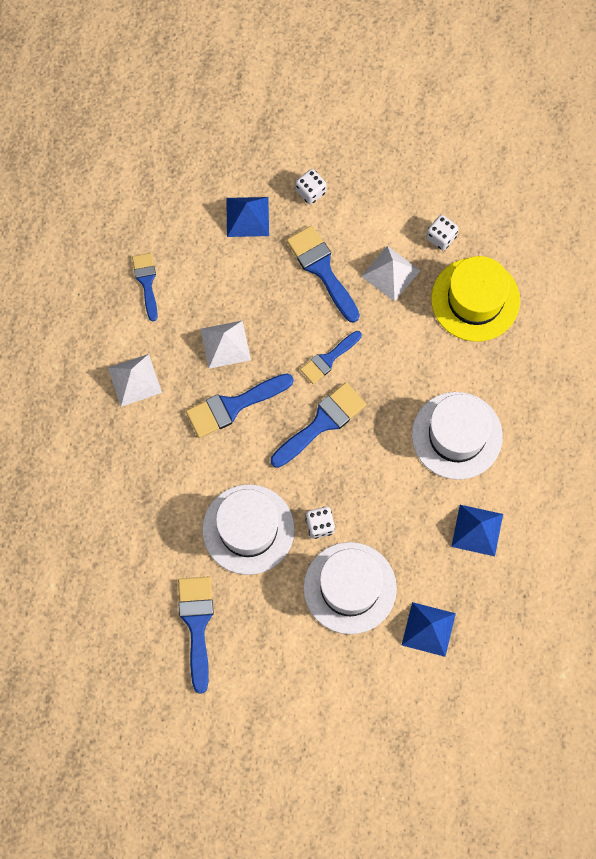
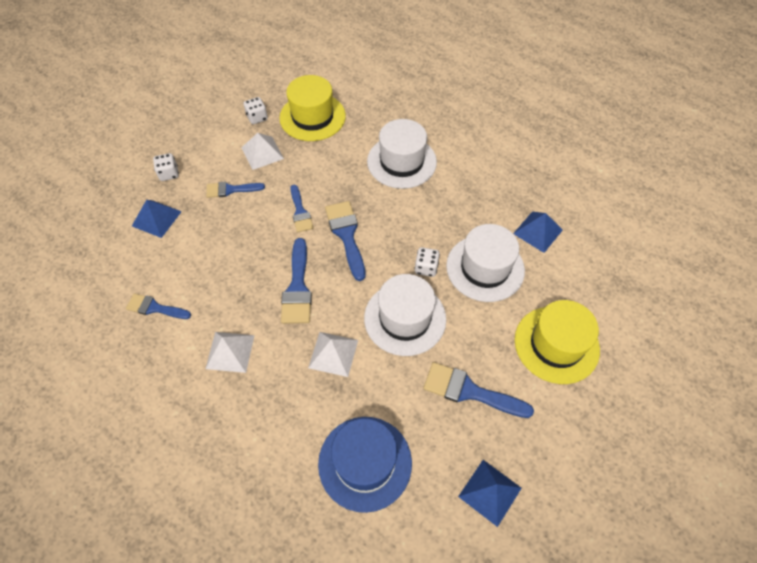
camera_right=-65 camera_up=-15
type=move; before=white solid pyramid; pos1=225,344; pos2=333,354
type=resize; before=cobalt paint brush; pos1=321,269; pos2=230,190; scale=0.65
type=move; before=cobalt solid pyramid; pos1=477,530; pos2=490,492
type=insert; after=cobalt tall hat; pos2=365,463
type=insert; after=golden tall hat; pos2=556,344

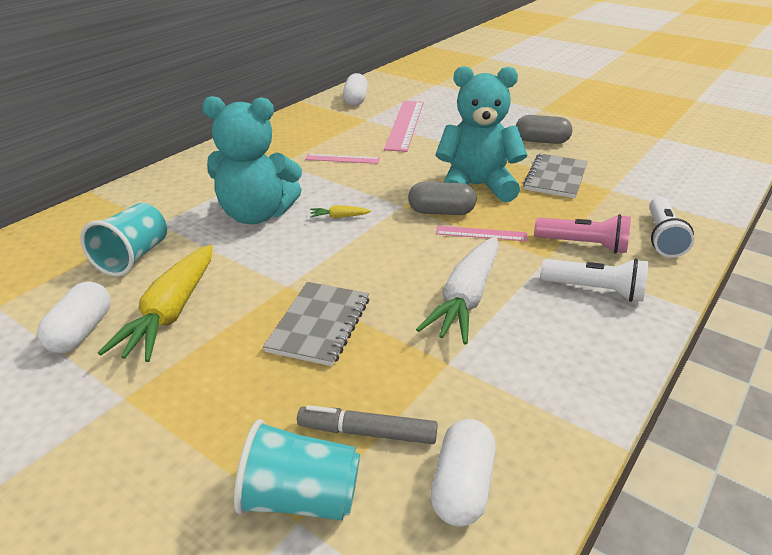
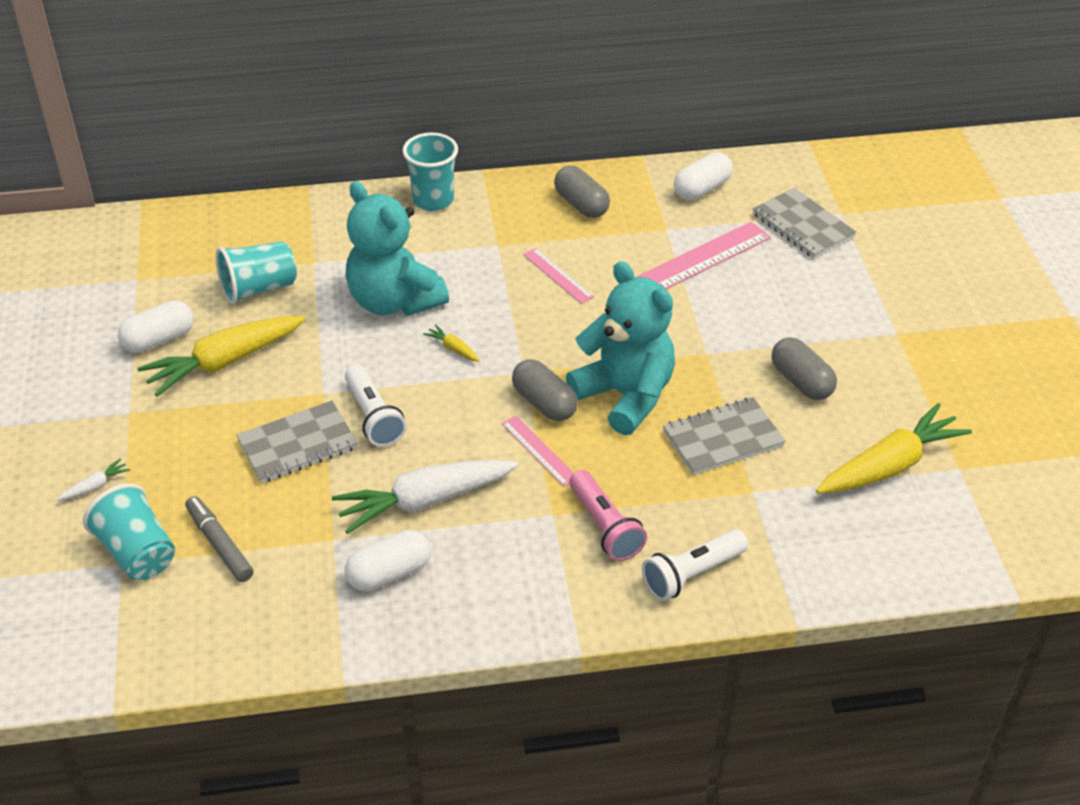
camera_right=45 camera_up=10
type=move; before=white pill; pos1=462,486; pos2=389,573
type=move; before=white pocket torch; pos1=595,290; pos2=374,417
type=insert; after=white root vegetable; pos2=95,486
type=insert; after=aqua beaker; pos2=433,200
type=insert; after=gray pill; pos2=581,204
type=insert; after=gray notebook; pos2=803,226
type=insert; after=golden root vegetable; pos2=889,465

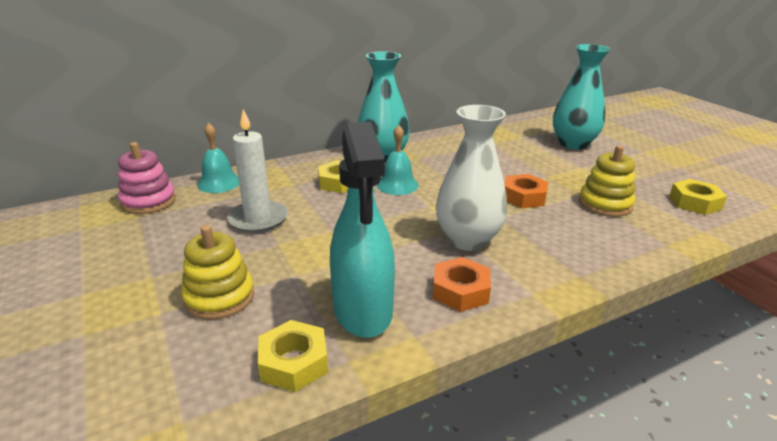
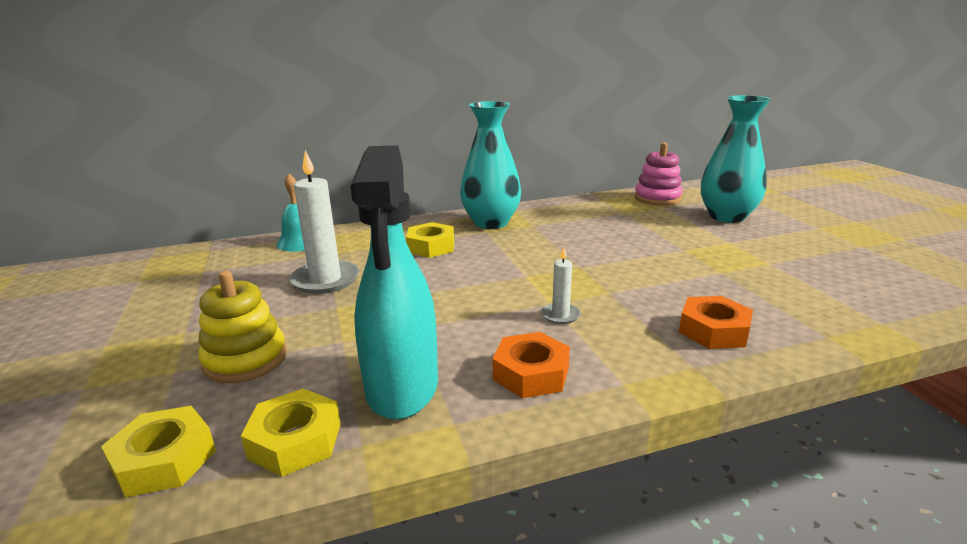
camera_right=10 camera_up=-5
type=move; before=rosy stacking toy; pos1=148,201; pos2=657,198
type=delete; before=aqua hand bell; pos1=397,185
type=replace; before=white tall vase; after=white wax candle; pos1=467,240; pos2=560,315
type=move; before=bright orange nut; pos1=524,197; pos2=713,331
type=delete; before=golden stacking toy; pos1=605,204
type=move; before=golden nut; pos1=694,202; pos2=164,460

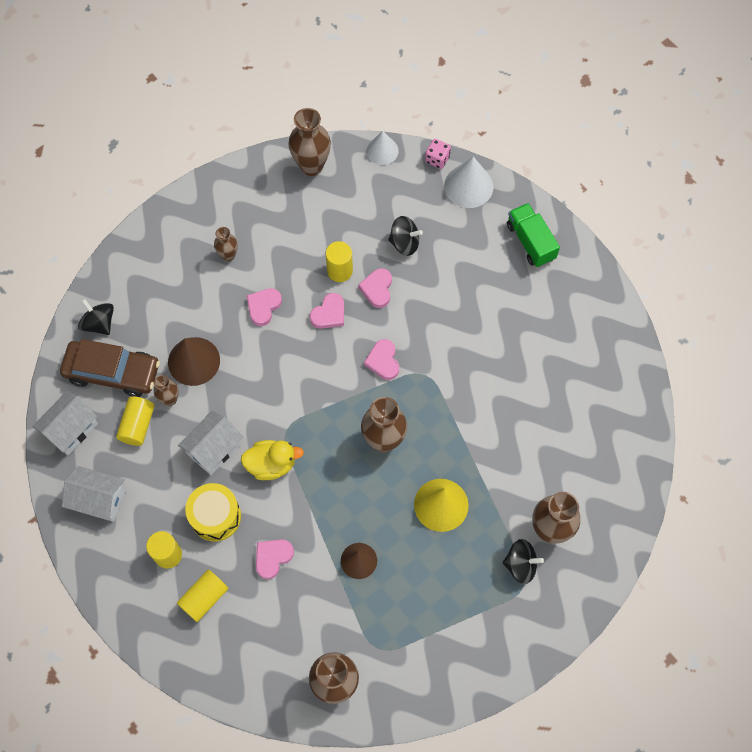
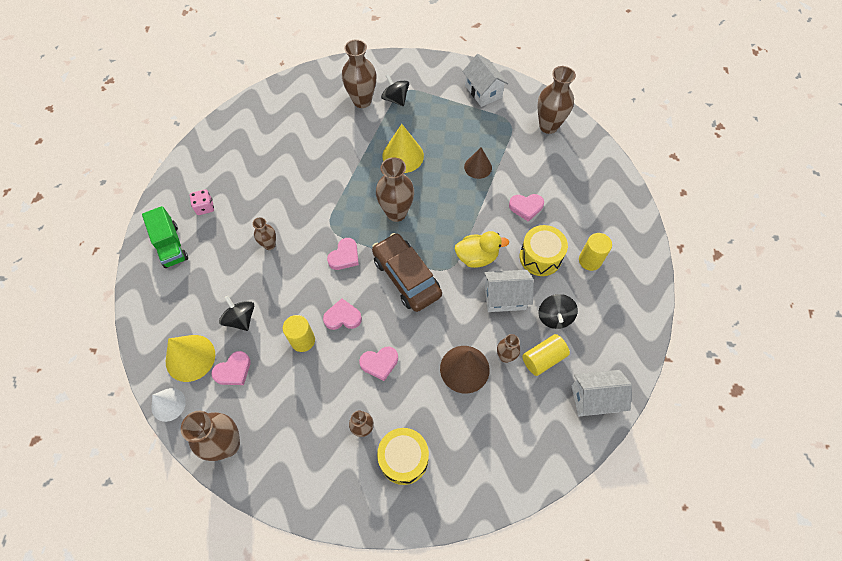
camera_right=-135 camera_up=-5
type=move; before=dark brown car; pos1=112,372; pos2=406,277
type=move; before=white toy house; pos1=99,499; pos2=483,91
type=move; before=black whirligig; pos1=99,323; pos2=554,317
type=delete; before=golden cylinder shape; pos1=204,598
type=rotate; before=golden duck; pos1=271,464; pos2=477,257; turn=135
type=move; before=rosy heart; pos1=377,289; pos2=233,371
type=move; before=rosy die; pos1=437,159; pos2=205,207
type=delete; before=white solid cone; pos1=468,186
type=rotate; before=emerald truck; pos1=530,242; pos2=171,245; turn=-45
type=insert; after=golden solid cone; pos2=190,358
type=insert; after=dark brown tall vase; pos2=269,245
type=insert; after=golden drum; pos2=403,459

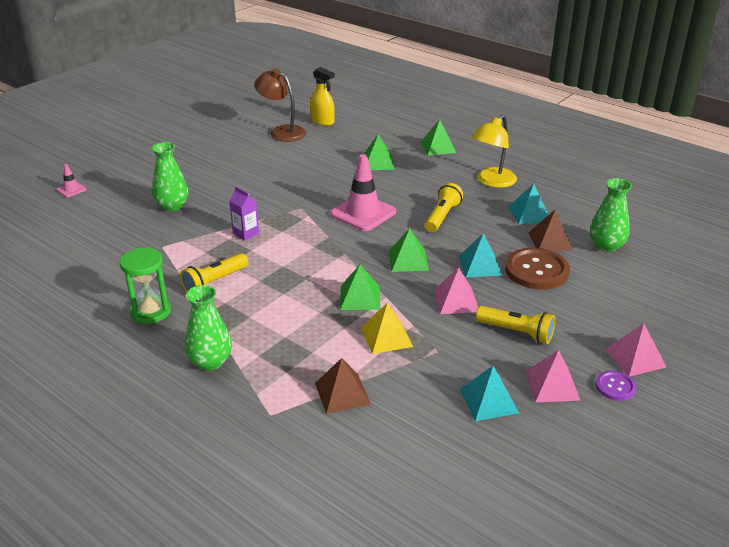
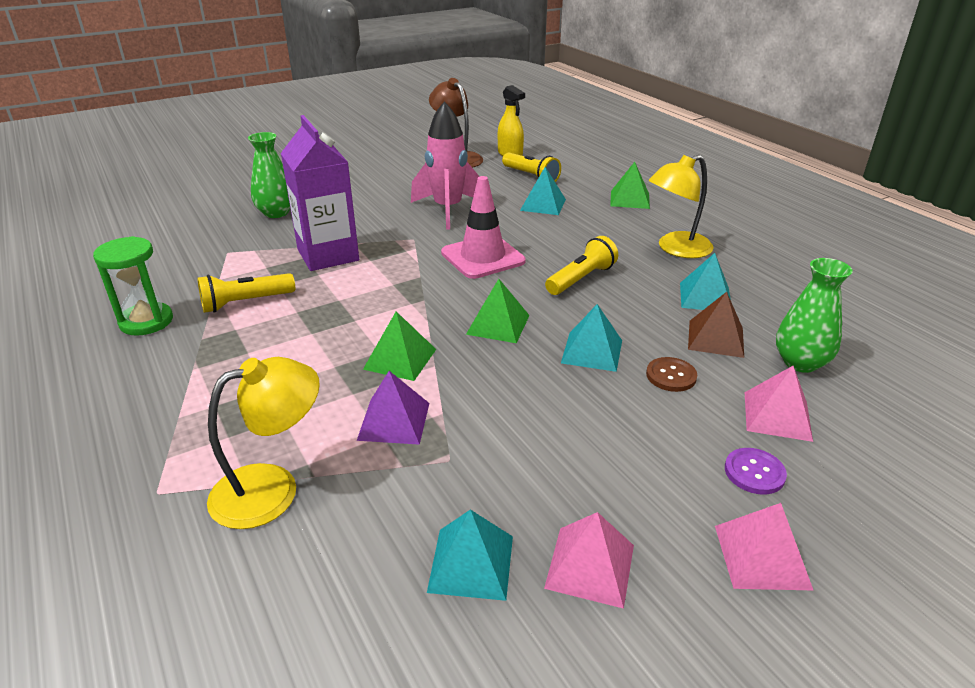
camera_right=20 camera_up=0
type=delete; before=rosy road cone; pos1=71,189
type=delete; before=emerald tall vase; pos1=210,362
type=resize; before=purple juice carton; pos1=246,233; pos2=328,255; scale=2.12
type=replace; before=dark brown solid pyramid; after=golden desk lamp; pos1=342,393; pos2=272,488
type=recolor; before=golden solid pyramid; after=purple solid pyramid; pos1=386,337; pos2=394,421
type=recolor; before=emerald solid pyramid; after=aqua solid pyramid; pos1=378,162; pos2=543,204
type=move; before=rosy solid pyramid; pos1=456,301; pos2=777,416
type=move; before=golden pocket torch; pos1=516,332; pos2=531,176
type=resize; before=dark brown button; pos1=536,270; pos2=671,376; scale=0.52
type=move; before=purple button; pos1=615,387; pos2=754,472
type=insert; after=rosy toy rocket; pos2=448,210

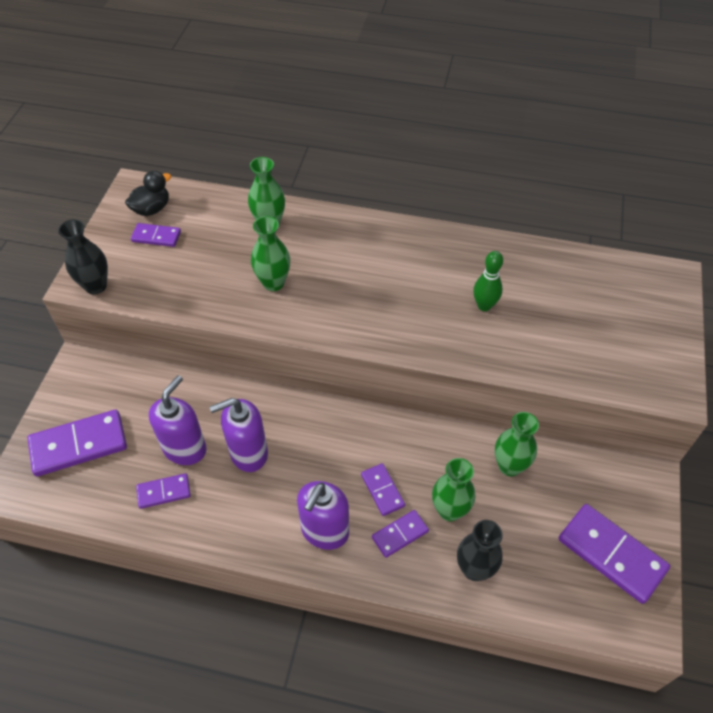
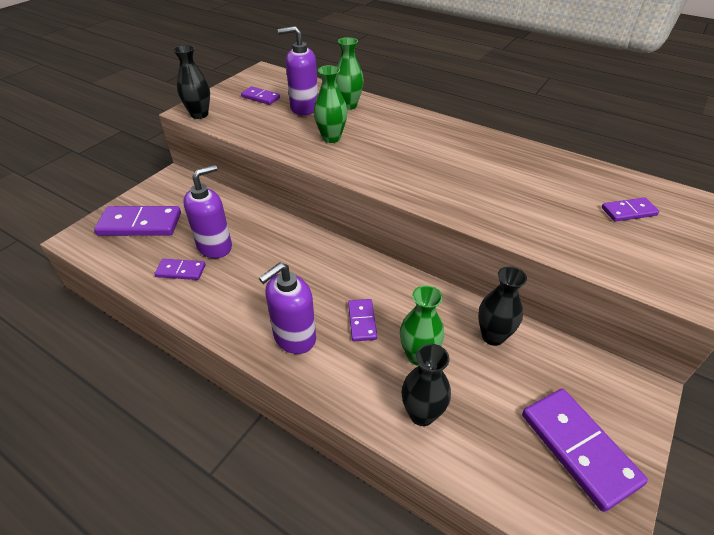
camera_right=20 camera_up=-10
type=delete; before=black duck; pos1=152,209
type=move; before=purple soap pump; pos1=248,453; pos2=304,108
type=move; before=purple domino tile; pos1=400,534; pos2=628,211
type=delete; before=emerald skittle; pos1=484,306
type=recolor; before=emerald tall vase; after=black tall vase; pos1=509,466; pos2=493,336

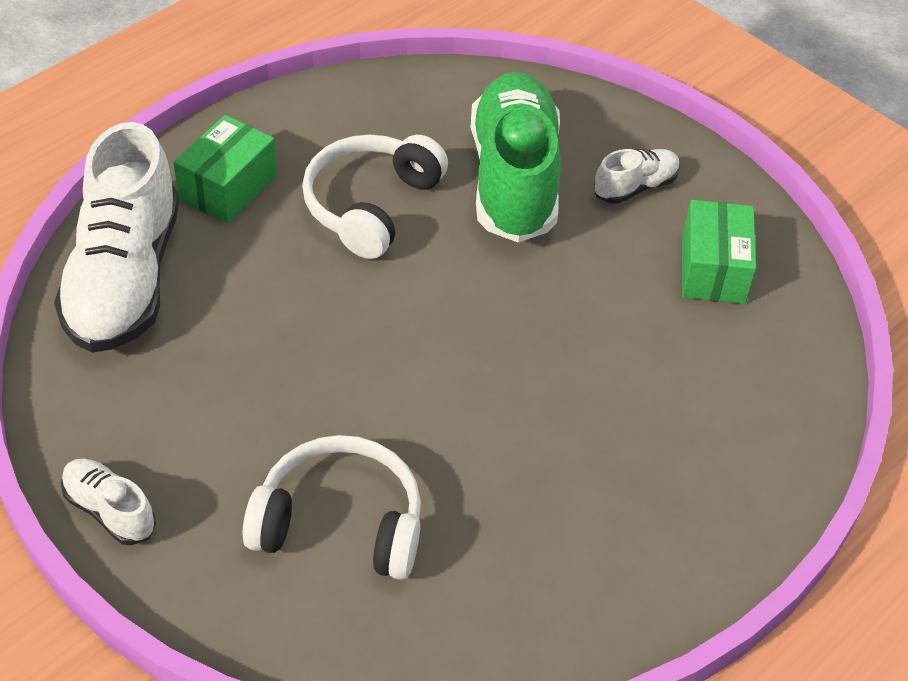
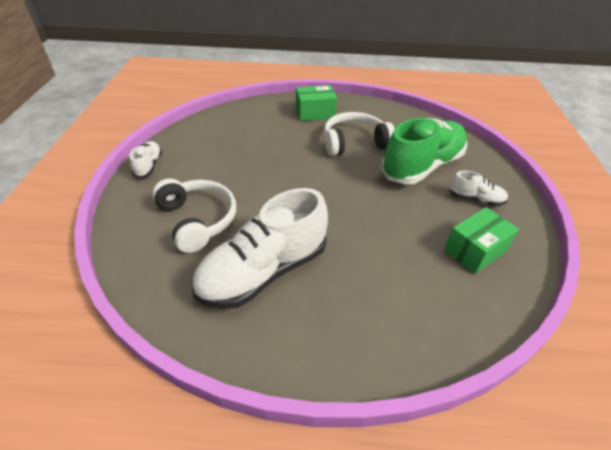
camera_right=50 camera_up=-5
type=move; before=white sneaker; pos1=124,278; pos2=264,271

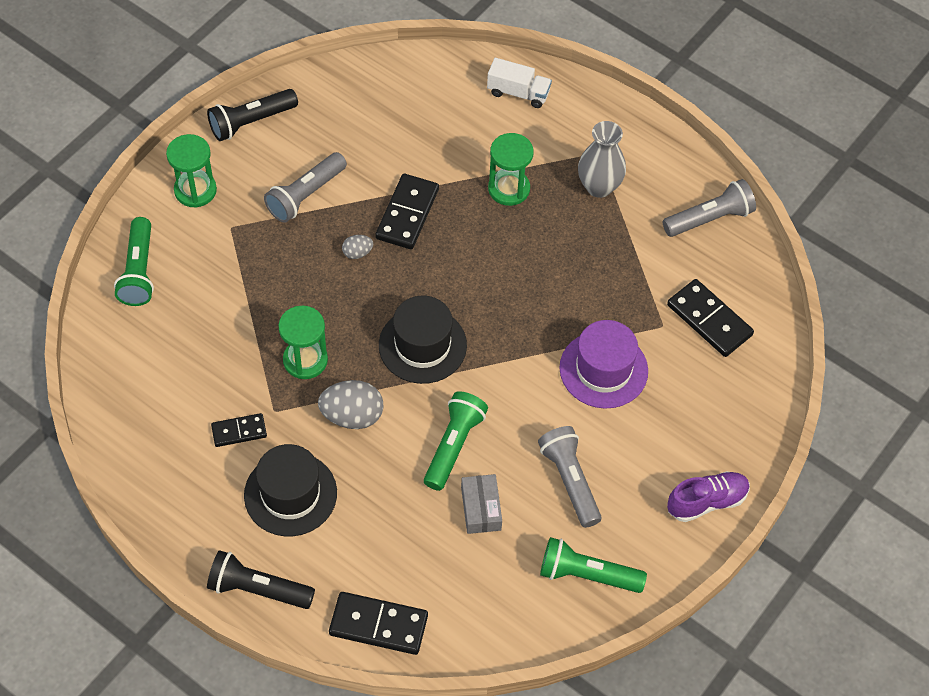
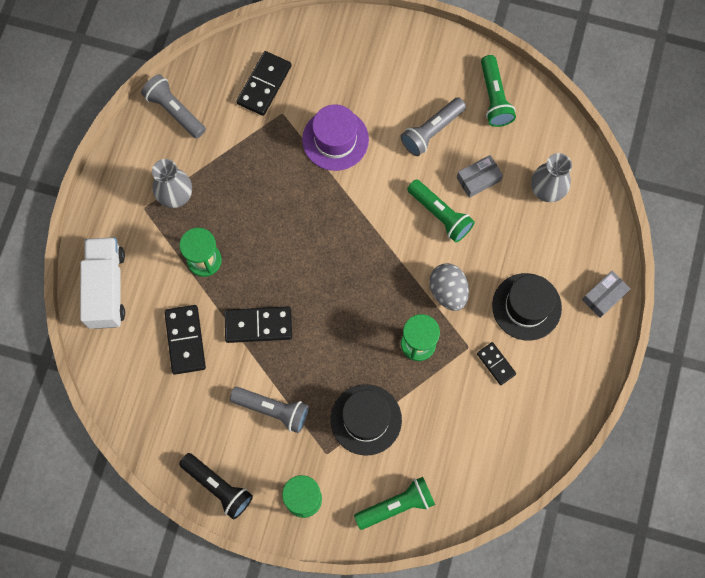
camera_right=-110 camera_up=15
type=replace; before=black pocket torch; after=gray package; pos1=258,589; pos2=604,296
type=move; before=black domino tile; pos1=378,625; pos2=185,340
type=delete; before=gray egg shape; pos1=357,253
type=move; before=black tall hat; pos1=422,345; pos2=366,419
type=rotate; before=emerald pocket torch; pos1=453,446; pos2=440,214; turn=-135
type=resize; before=white truck; pos1=518,93; pos2=106,288; scale=1.67
type=delete; before=purple sneaker; pos1=707,502
type=insert; after=gray tall vase; pos2=546,191

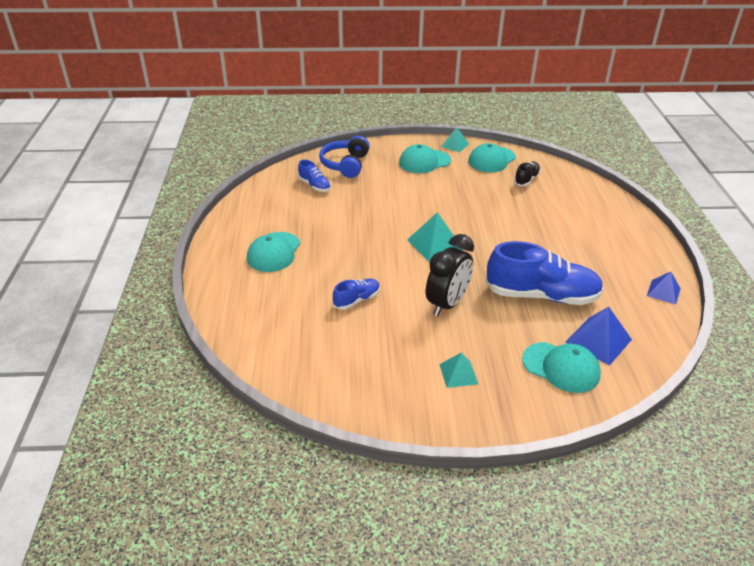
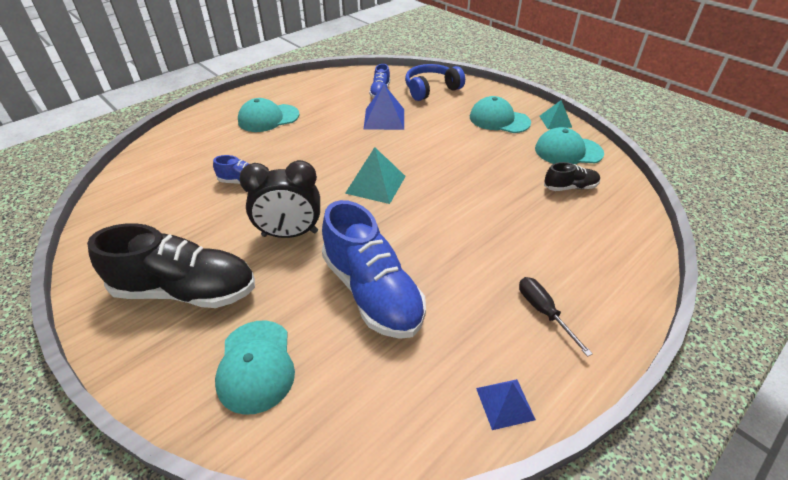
camera_right=50 camera_up=5
type=replace; before=aqua solid pyramid; after=black sneaker; pos1=458,374; pos2=186,290
type=move; before=cobalt solid pyramid; pos1=598,340; pos2=384,118
type=insert; after=black hand screwdriver; pos2=543,312

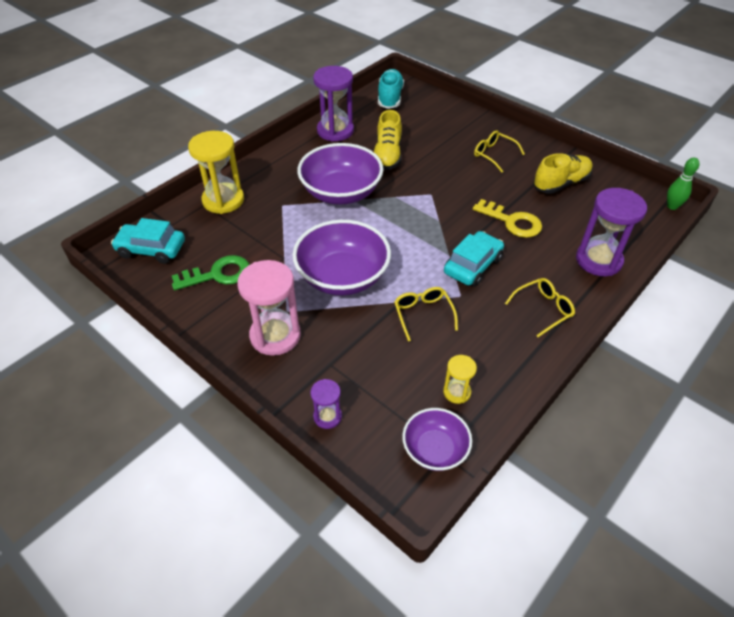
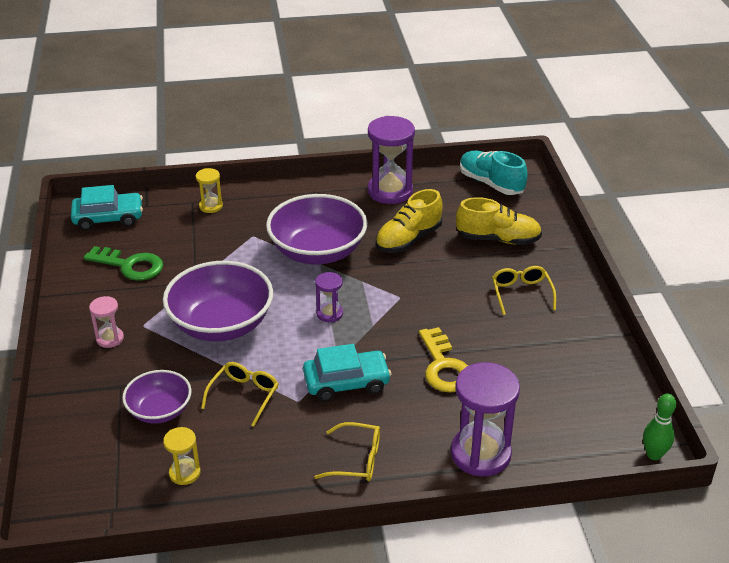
camera_right=40 camera_up=-10
type=rotate; before=aqua car; pos1=151,249; pos2=108,218; turn=120
type=resize; before=golden sandglass; pos1=223,200; pos2=211,206; scale=0.51
type=resize; before=rosy sandglass; pos1=275,335; pos2=110,338; scale=0.51
type=move; before=purple sandglass; pos1=327,416; pos2=329,313
type=rotate; before=aqua sneaker; pos1=390,98; pos2=491,183; turn=-90
type=move; before=purple deep dish; pos1=435,449; pos2=159,410
type=move; before=golden sneaker; pos1=561,183; pos2=497,239

